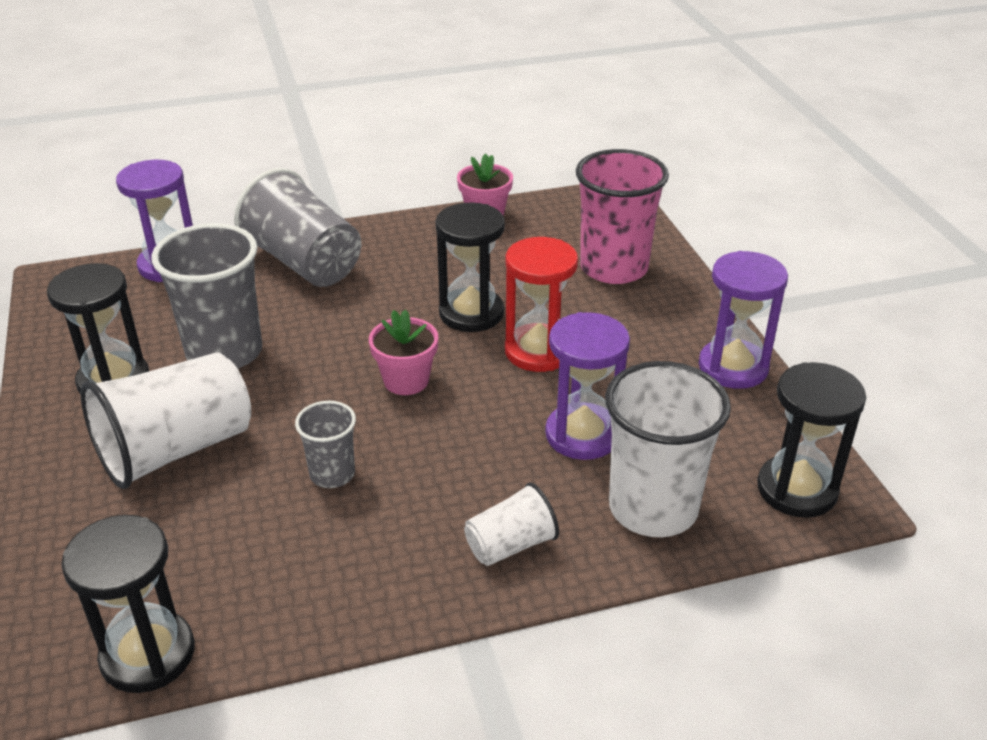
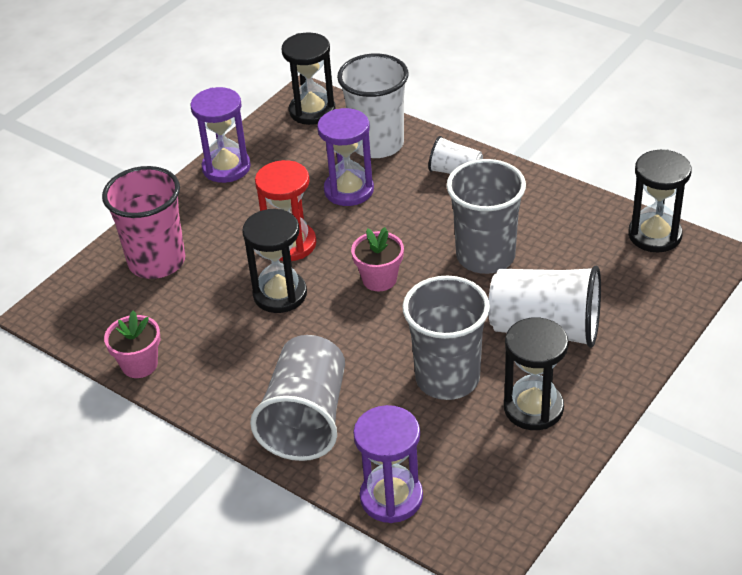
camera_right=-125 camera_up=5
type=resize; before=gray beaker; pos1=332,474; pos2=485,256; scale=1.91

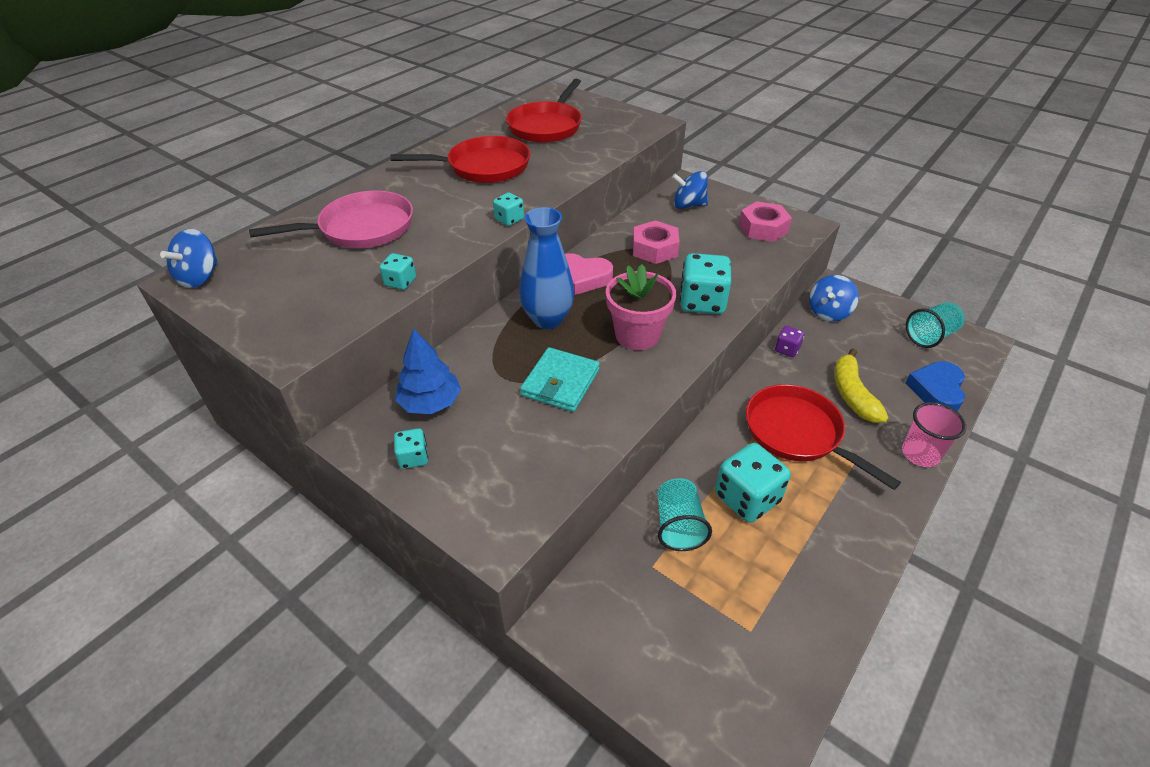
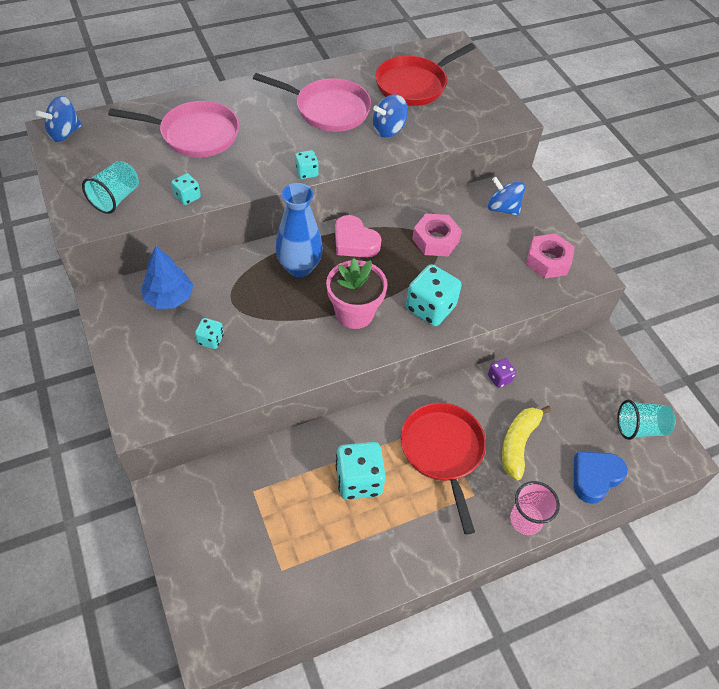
camera_right=25 camera_up=10
type=recolor; before=scarlet frying pan; after=rosy frying pan; pos1=483,167; pos2=328,109
type=move; before=aqua die; pos1=413,458; pos2=210,340
type=delete; before=aqua billfold; pos1=560,382
type=move; before=aqua beaker; pos1=678,526; pos2=116,198
type=move; before=cobalt whirligig; pos1=828,312; pos2=388,130

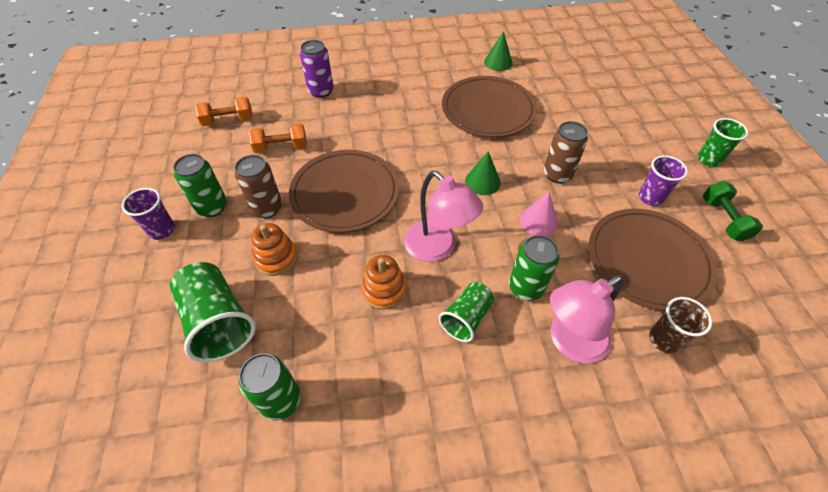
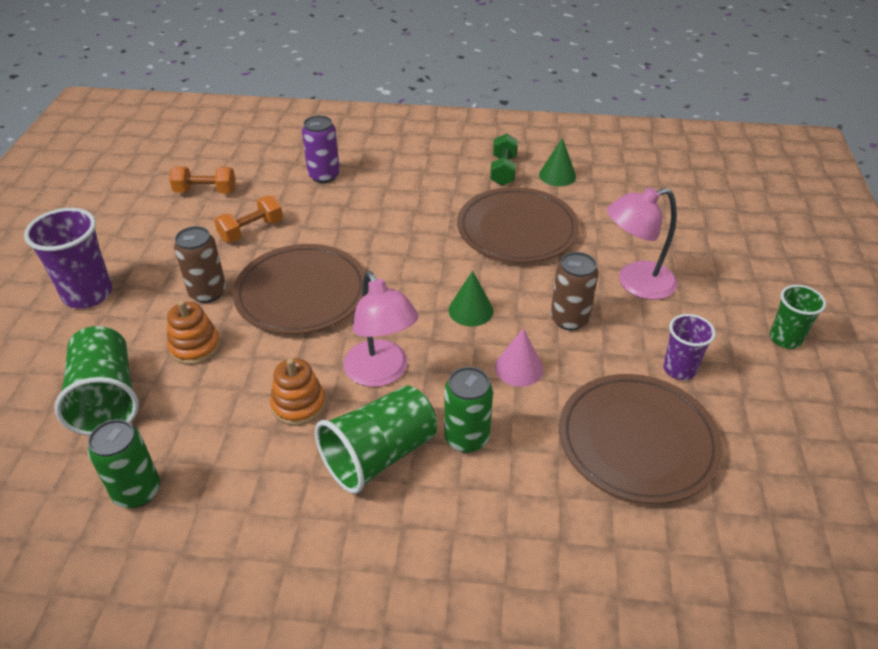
camera_right=15 camera_up=-10
type=resize; before=purple beaker; pos1=162,230; pos2=88,294; scale=1.62
type=delete; before=emerald can; pos1=212,207
type=rotate; before=bright orange hand weight; pos1=281,147; pos2=251,230; turn=-45
type=resize; before=emerald beaker; pos1=466,318; pos2=379,455; scale=1.62
type=move; before=rosy desk lamp; pos1=569,342; pos2=635,283
type=delete; before=dark brown beaker; pos1=663,339
type=move; before=emerald hand weight; pos1=723,219; pos2=503,171

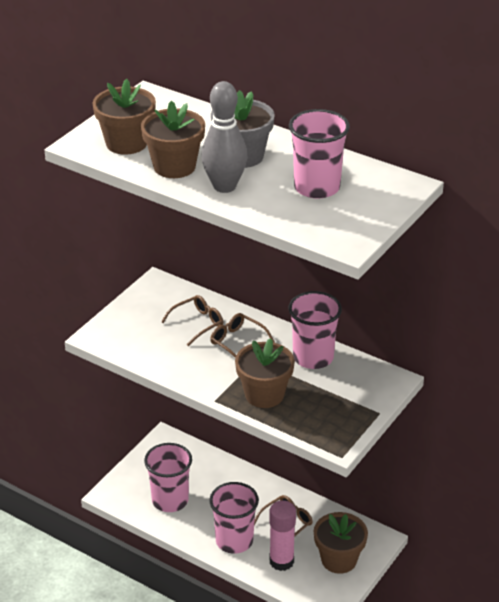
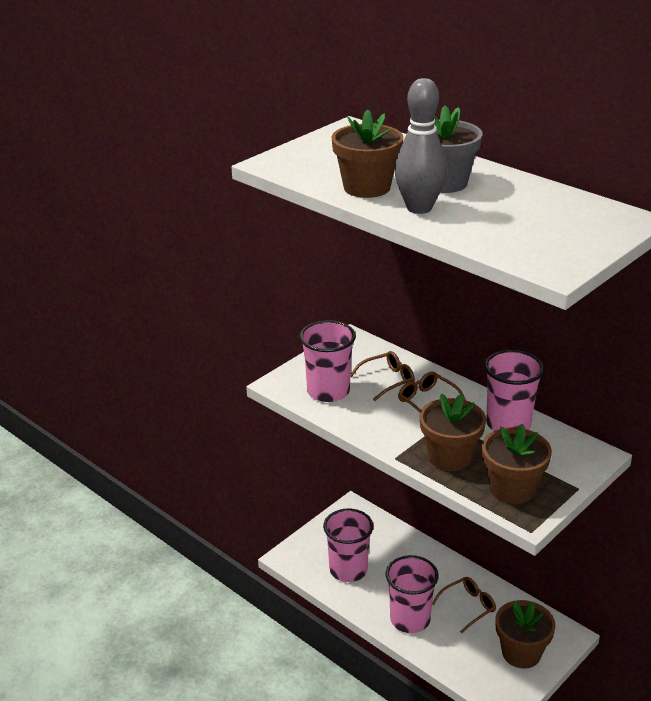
camera_right=10 camera_up=-5
type=move; before=dark brown flower pot; pos1=126,143; pos2=512,489
type=delete; before=rosy glue stick; pos1=281,561
type=move; before=rosy beaker; pos1=317,187; pos2=328,391

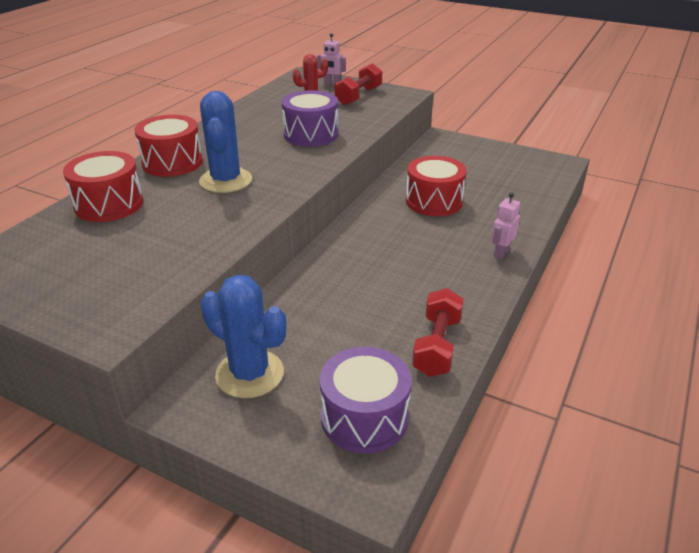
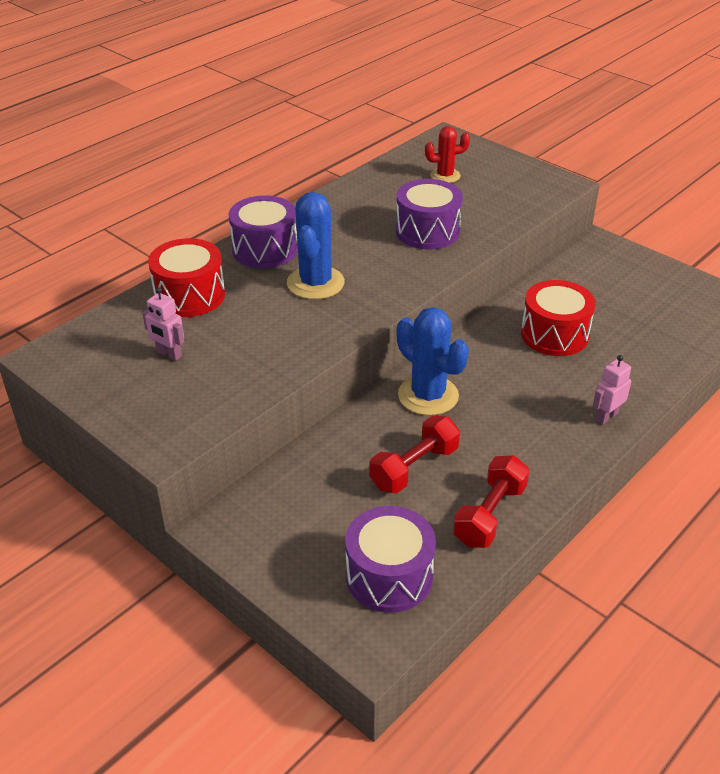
camera_right=15 camera_up=5
type=recolor; before=scarlet drum; after=purple drum; pos1=172,162; pos2=265,249
type=move; before=cobalt prickly plant; pos1=249,374; pos2=428,395
type=move; before=rosy robot figure; pos1=332,84; pos2=169,354
type=move; before=scarlet hand weight; pos1=359,96; pos2=414,468

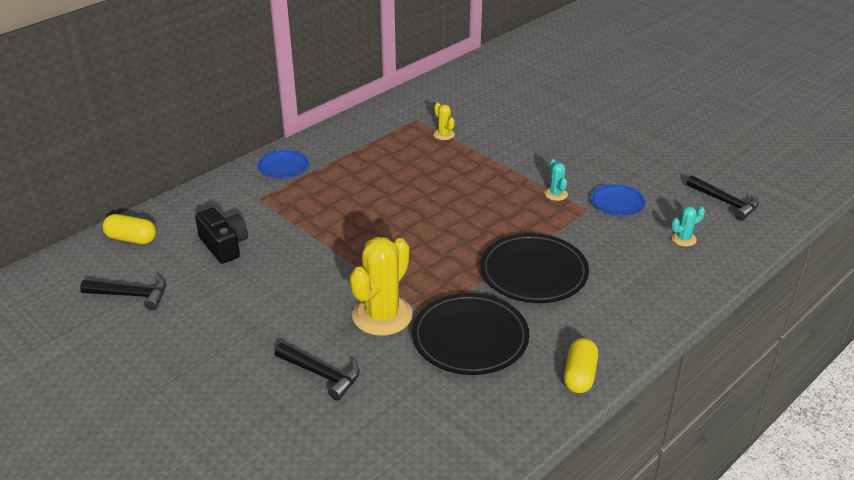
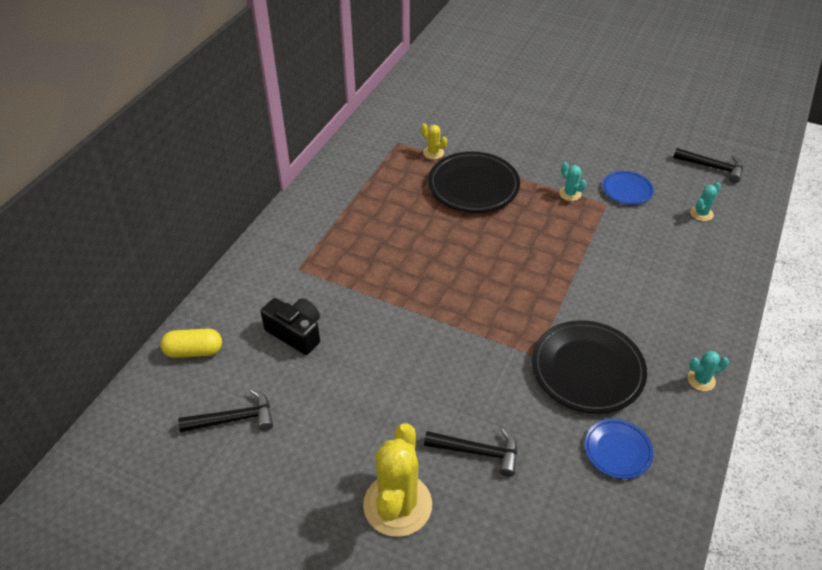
camera_right=-20 camera_up=10
type=move; before=cobalt flat dish; pos1=283,167; pos2=617,451
type=move; before=golden prickly plant; pos1=382,315; pos2=397,505
type=move; before=black flat dish; pos1=533,273; pos2=473,186
type=replace; before=golden pill; after=aqua prickly plant; pos1=579,375; pos2=701,380

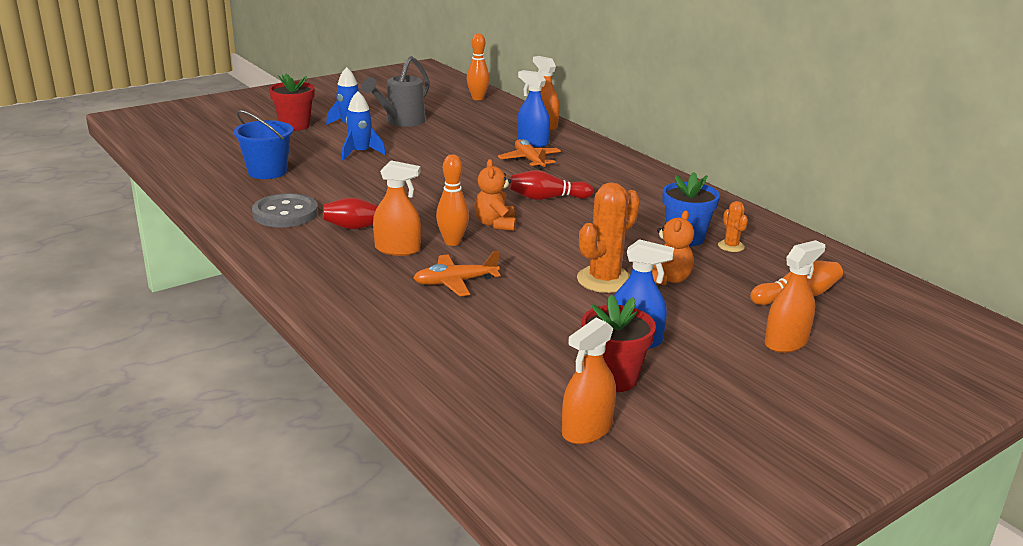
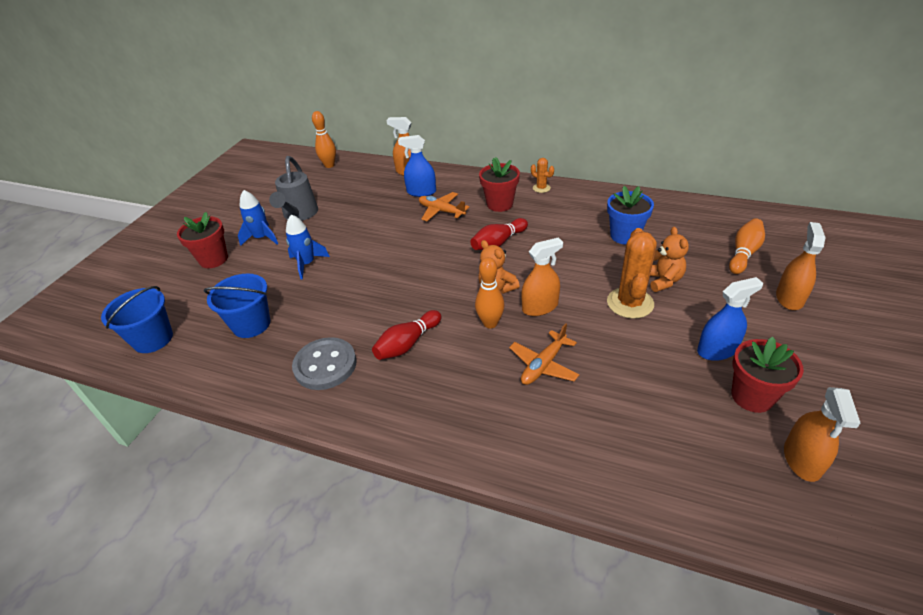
camera_right=-30 camera_up=15
type=move; before=bright orange spray bottle; pos1=397,249; pos2=540,307
type=move; before=bright orange prickly plant; pos1=731,246; pos2=541,188
type=insert; after=cobalt bucket; pos2=153,339
type=insert; after=scarlet flower pot; pos2=500,204

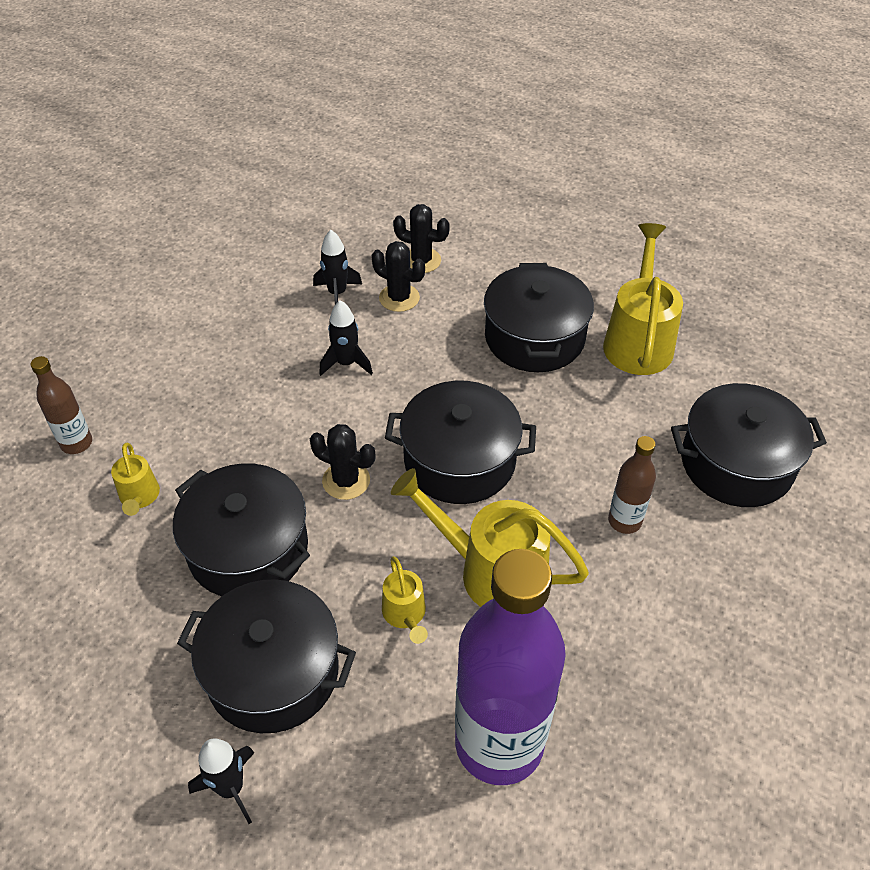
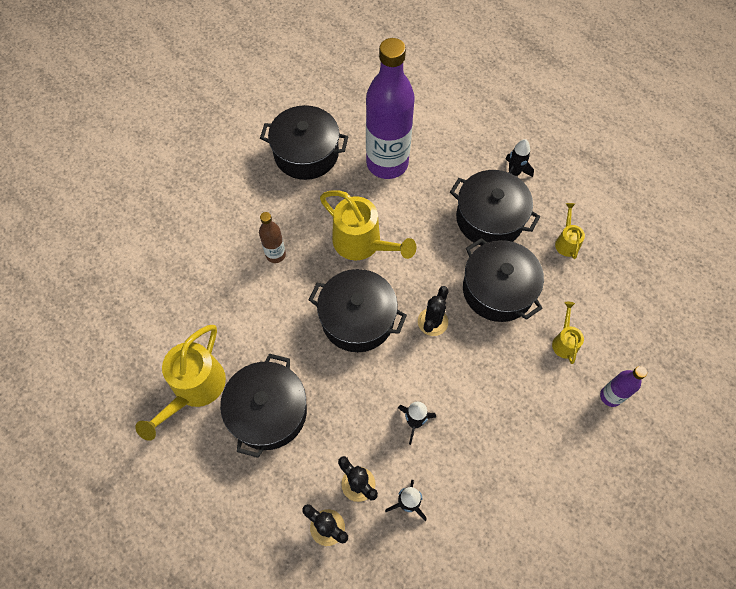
camera_right=-165 camera_up=15
type=recolor; before=dark brown drink bottle; after=purple drink bottle; pos1=76,443; pos2=610,396
type=rotate; before=black prickly plant; pos1=346,480; pos2=432,322; turn=75
type=move; before=golden watering can; pos1=405,615; pos2=566,241
type=move; before=black pot; pos1=736,463; pos2=306,153

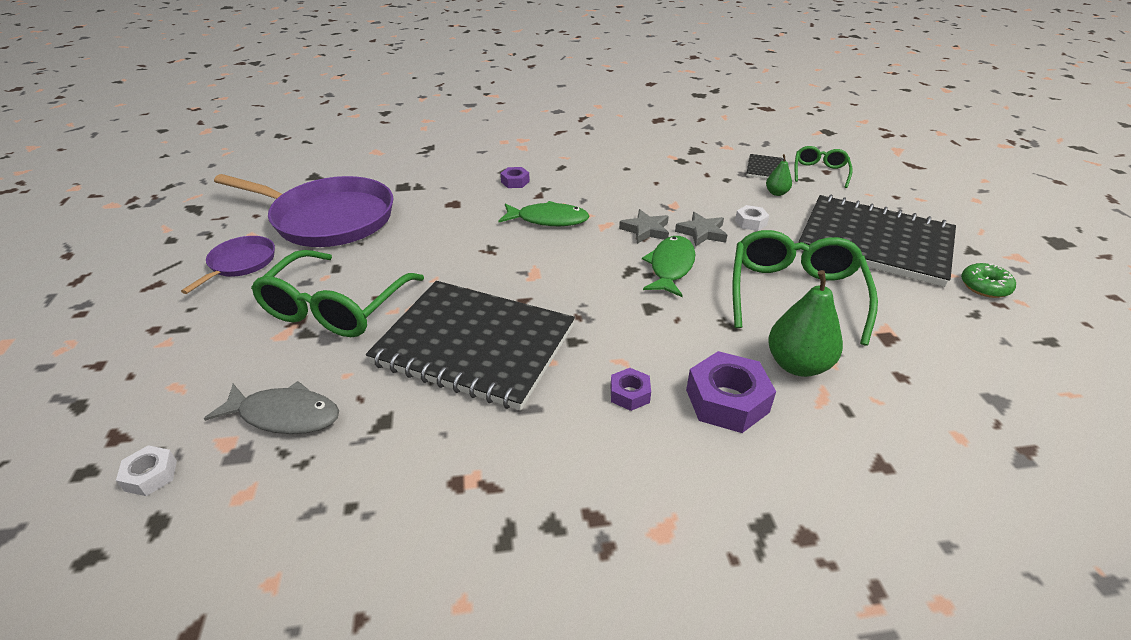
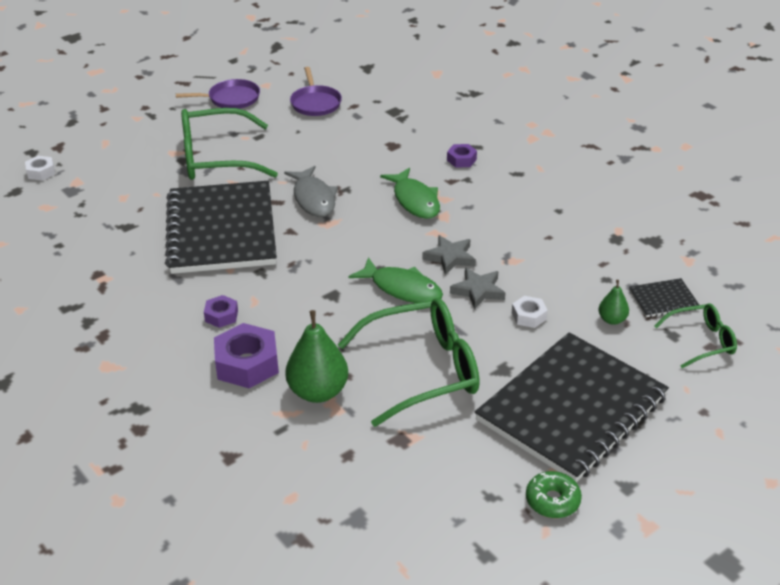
camera_right=60 camera_up=0
type=move; before=gray toy fish; pos1=285,415; pos2=313,199
type=resize; before=purple frying pan; pos1=329,219; pos2=315,103; scale=0.49
type=rotate; before=emerald toy fish; pos1=670,267; pos2=402,288; turn=45
type=rotate; before=black notebook; pos1=875,242; pos2=571,409; turn=45

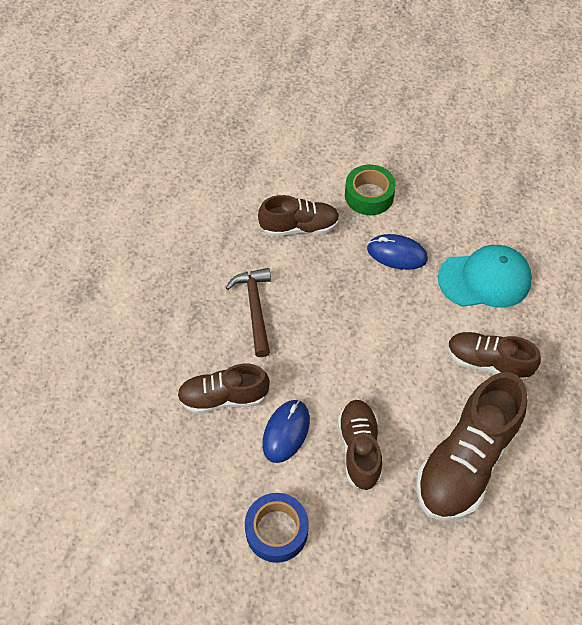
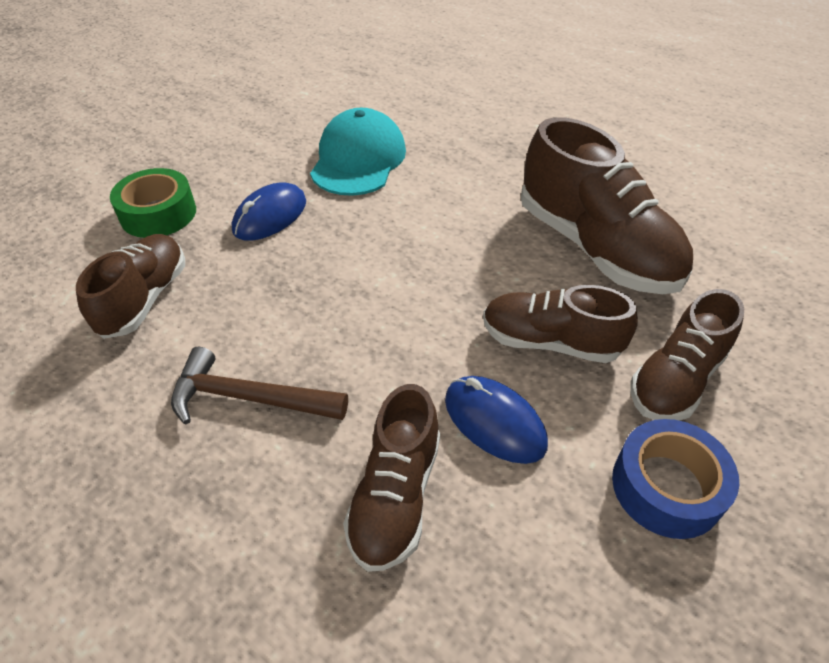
camera_right=-70 camera_up=-10
type=move; before=dark brown sneaker; pos1=488,362; pos2=676,379

